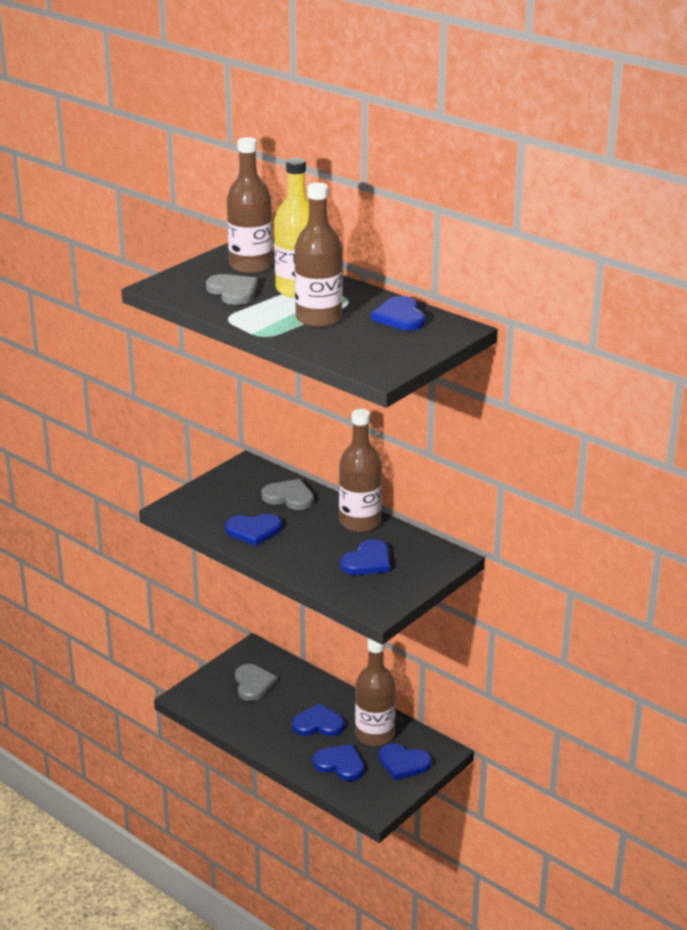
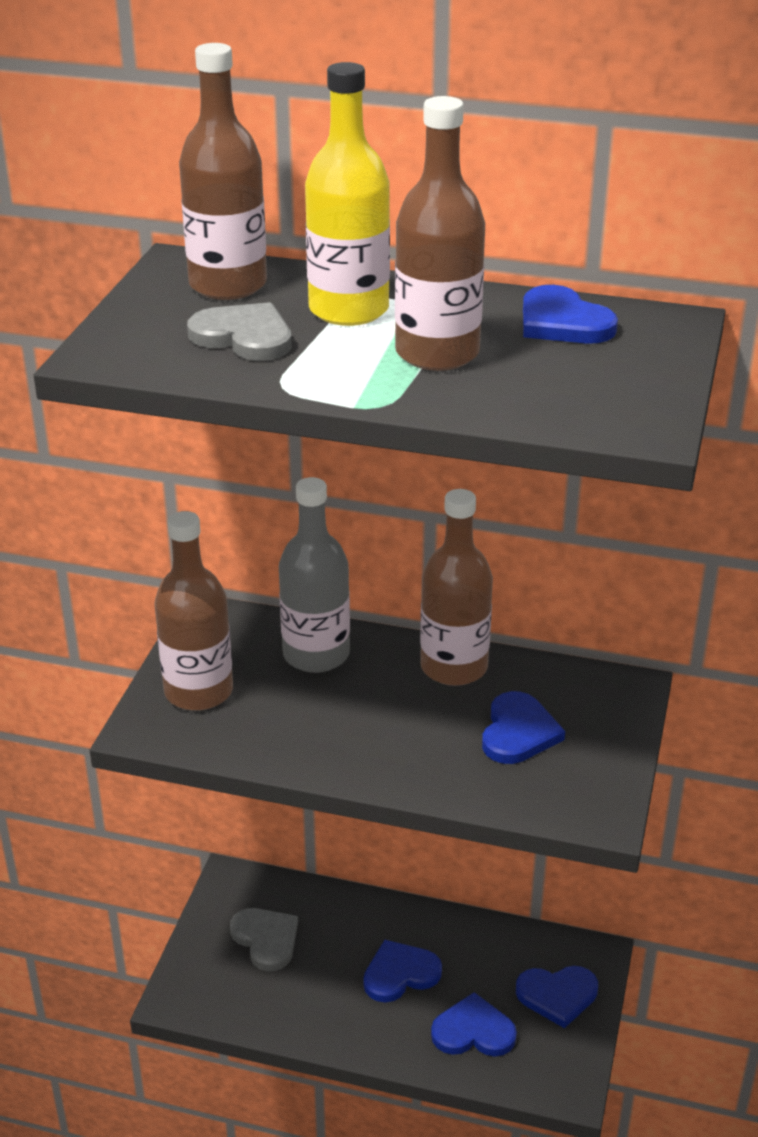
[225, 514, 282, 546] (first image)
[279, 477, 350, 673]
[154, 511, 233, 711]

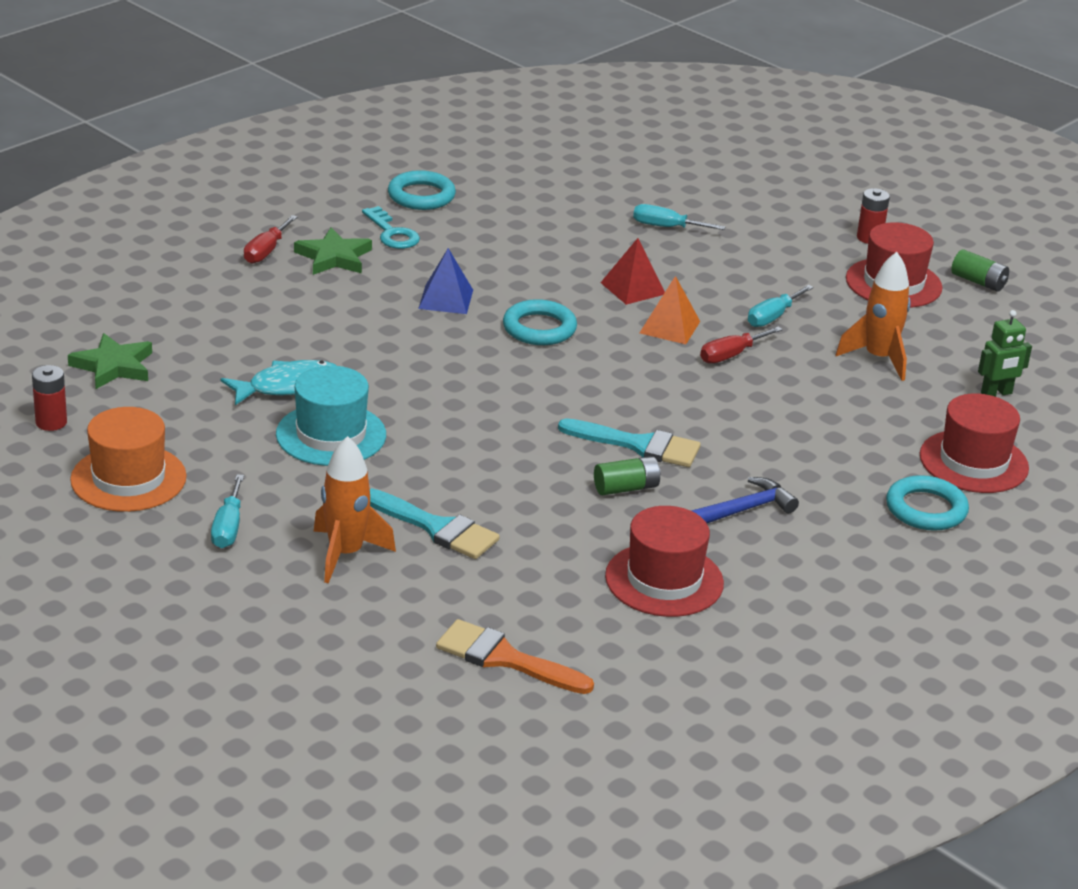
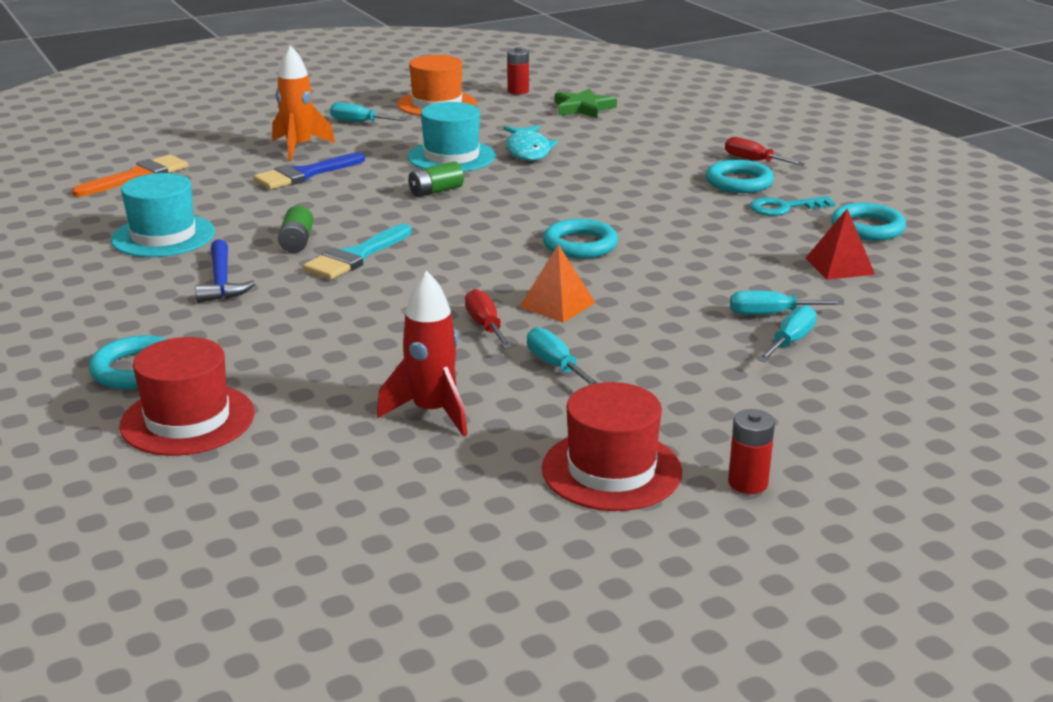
[706, 160, 774, 193]
[253, 152, 365, 189]
[418, 248, 473, 314] (first image)
[806, 209, 875, 280]
[111, 173, 215, 257]
[377, 271, 467, 437]
[408, 161, 464, 197]
[978, 310, 1032, 397] (first image)
[730, 291, 845, 315]

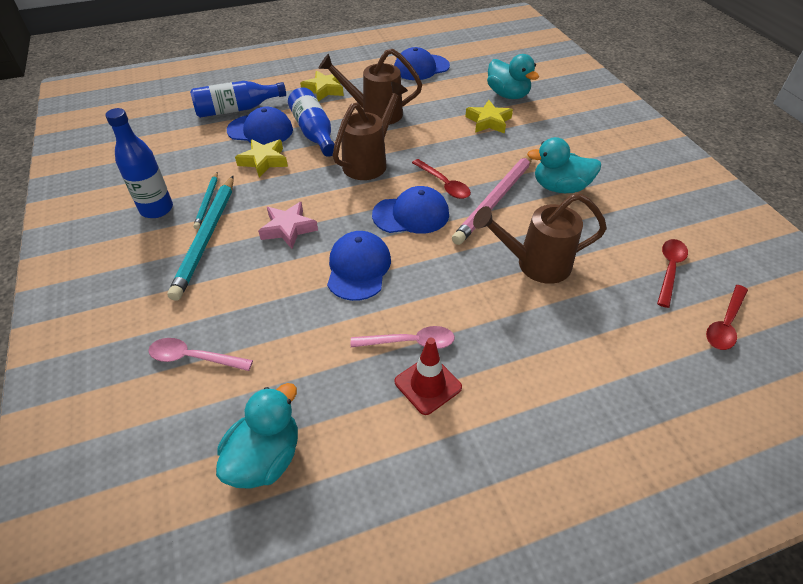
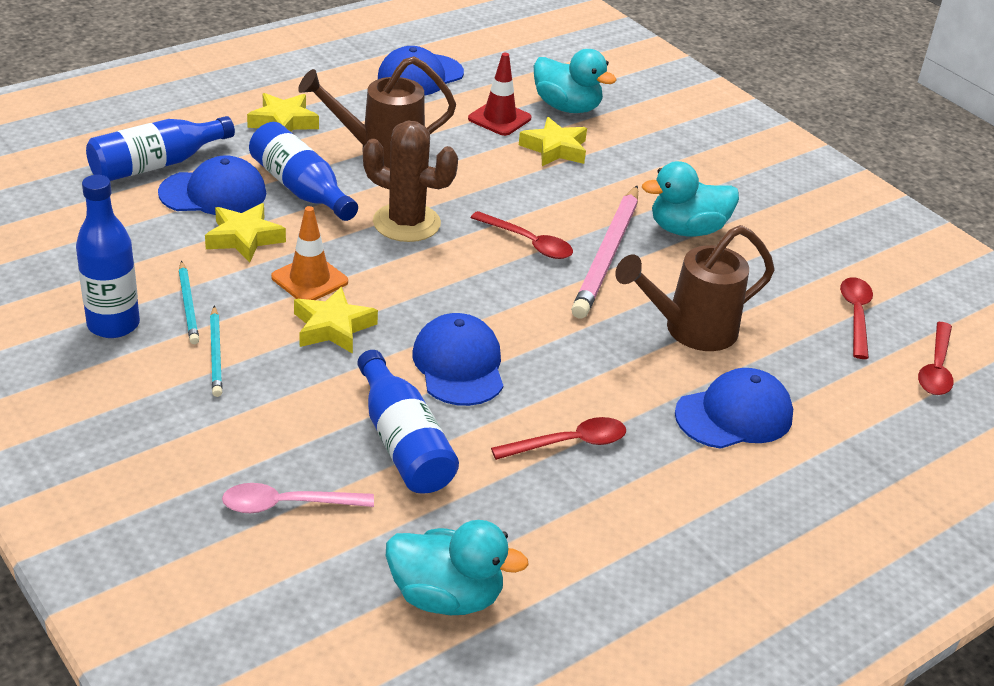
[210, 306, 222, 397]
[386, 520, 529, 615]
[294, 286, 378, 354]
[363, 121, 458, 242]
[491, 417, 626, 460]
[675, 368, 793, 449]
[468, 53, 531, 136]
[271, 206, 348, 300]
[357, 350, 459, 494]

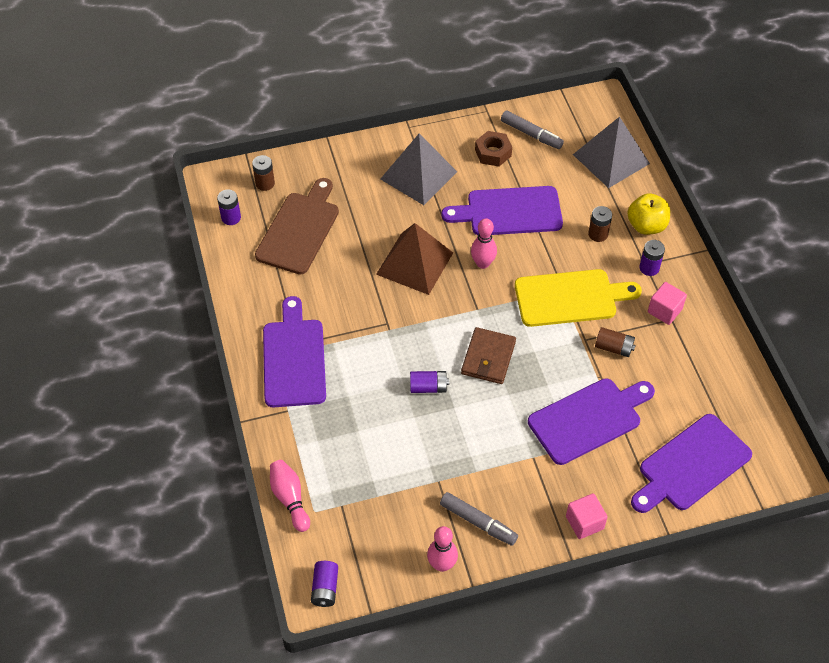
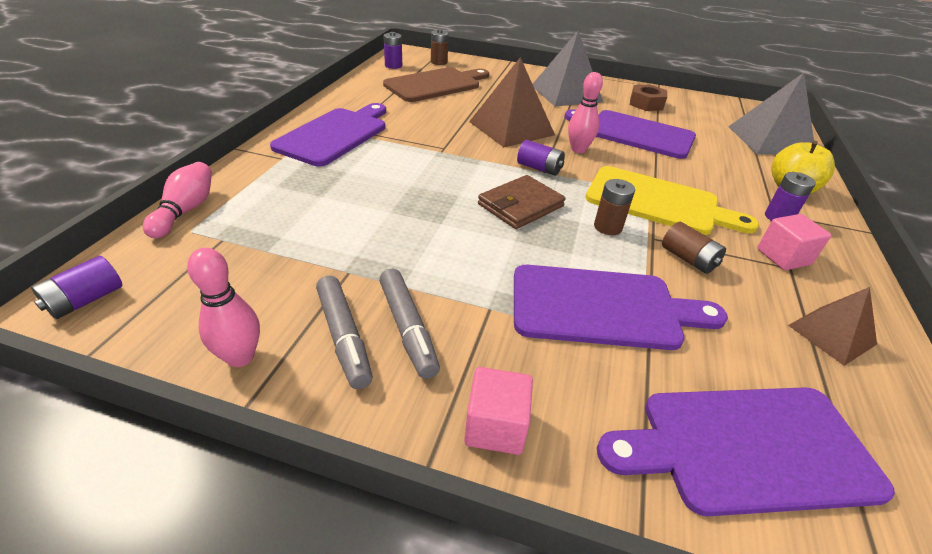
[517, 140, 565, 176]
[379, 269, 440, 379]
[594, 179, 635, 235]
[788, 287, 877, 366]

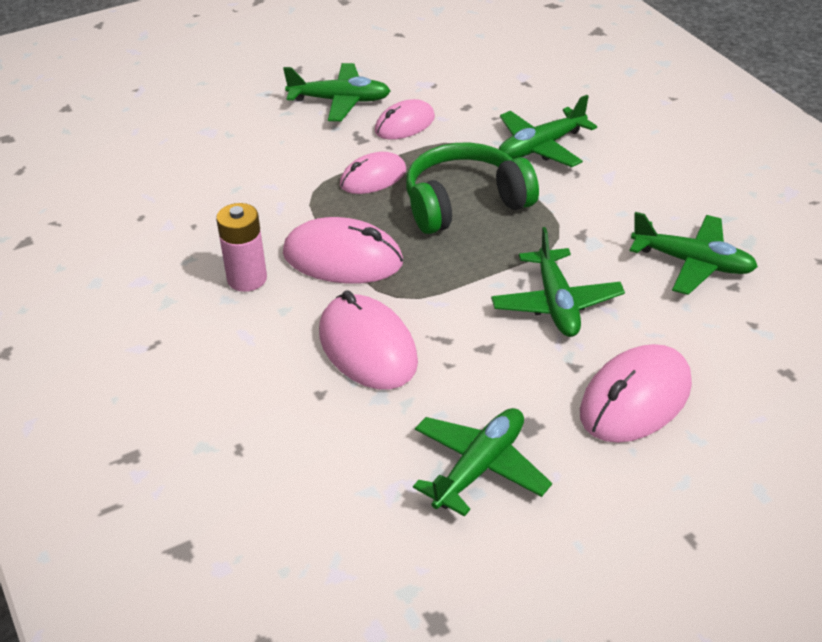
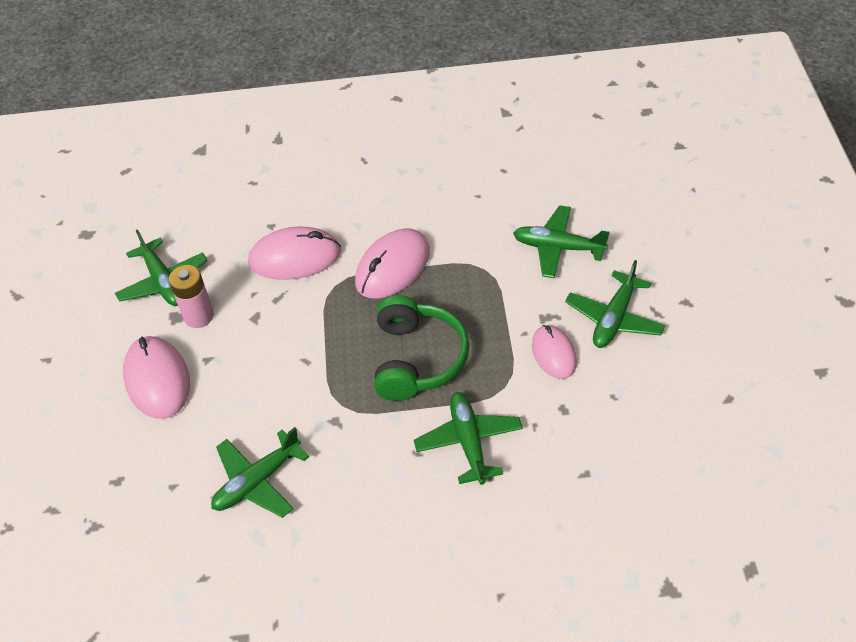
[169, 265, 214, 328]
[340, 152, 406, 194] (first image)
[513, 205, 610, 278]

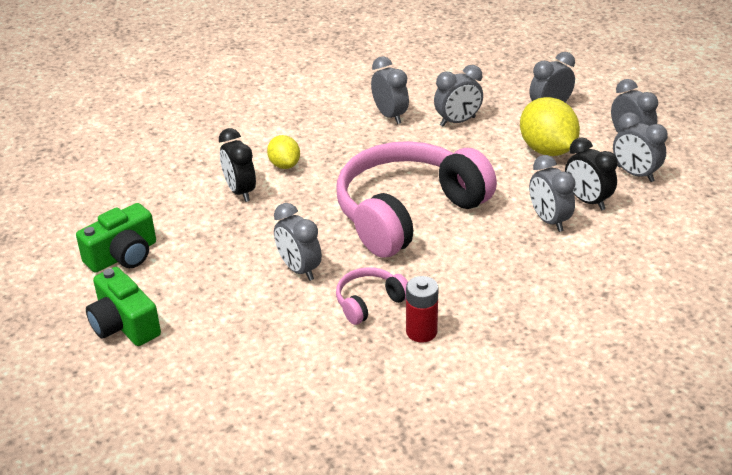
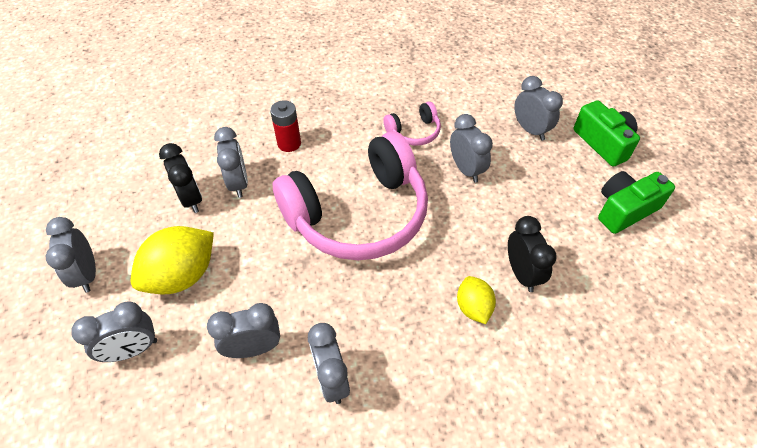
[270, 100, 301, 152]
[131, 226, 214, 294]
[514, 76, 563, 141]

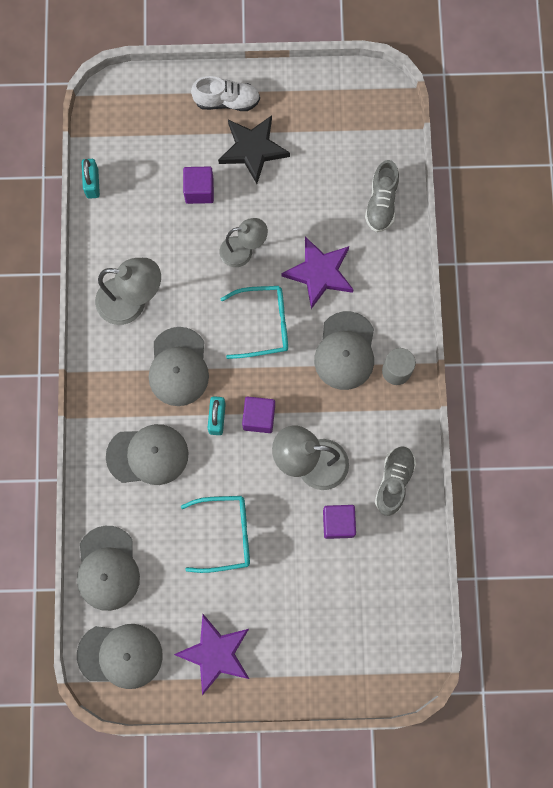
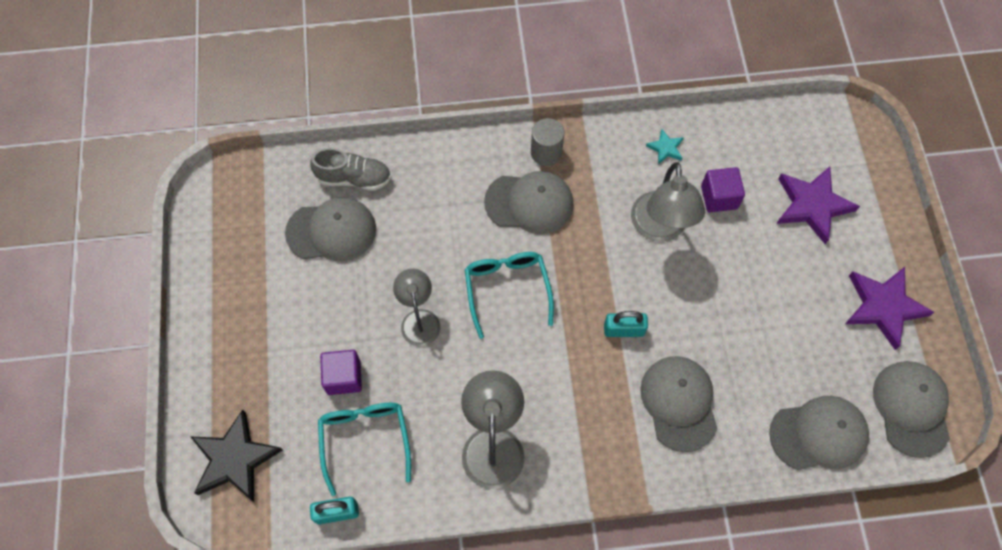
[285, 197, 376, 261]
[318, 403, 411, 496]
[191, 76, 260, 111] (first image)
[190, 410, 283, 502]
[242, 397, 275, 433] (first image)
[776, 167, 860, 244]
[646, 129, 684, 164]

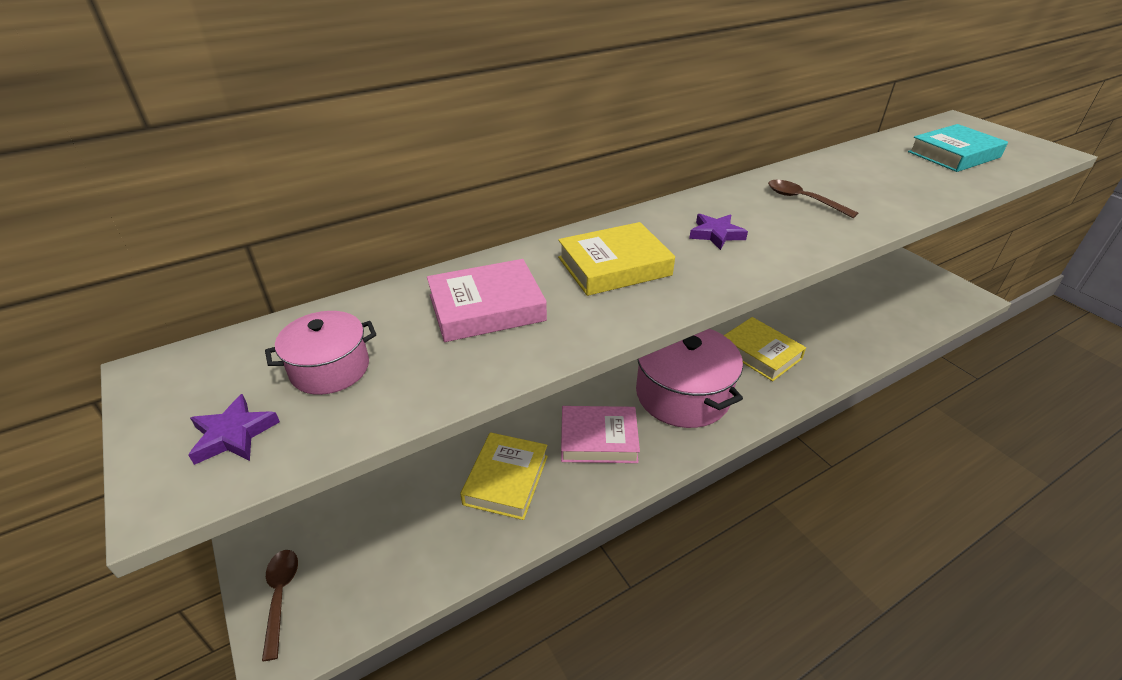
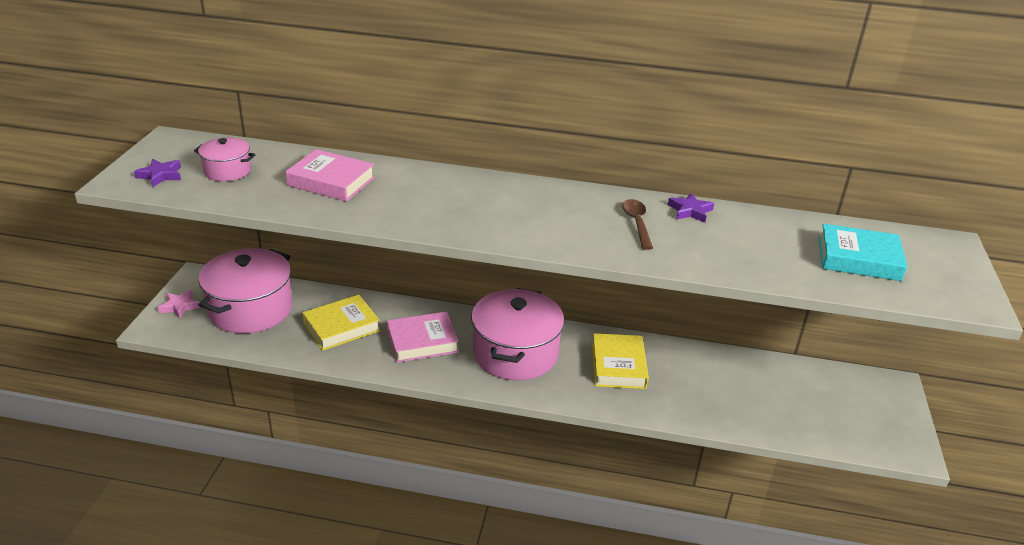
[158, 290, 201, 319]
[558, 222, 675, 296] (first image)
[387, 311, 459, 363]
[668, 193, 714, 223]
[198, 248, 293, 334]

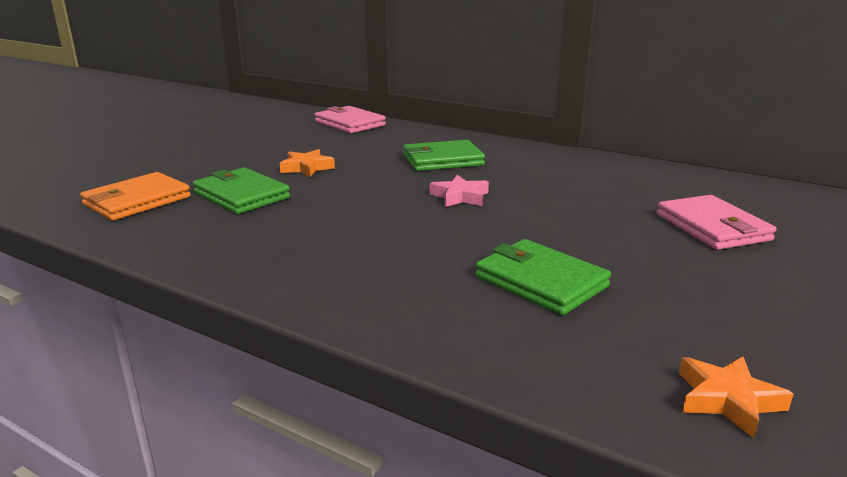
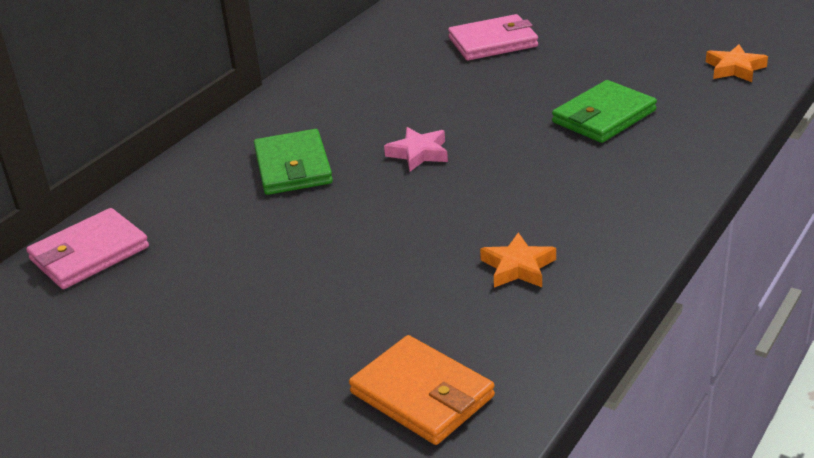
[193, 167, 290, 214] (first image)
[480, 232, 556, 288]

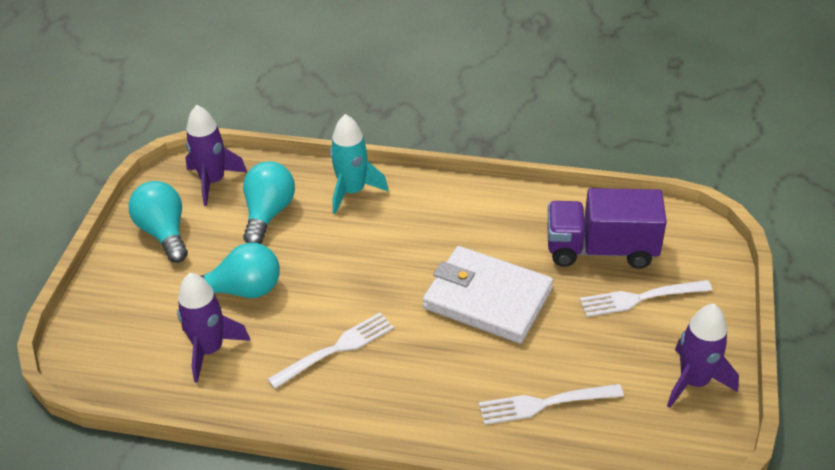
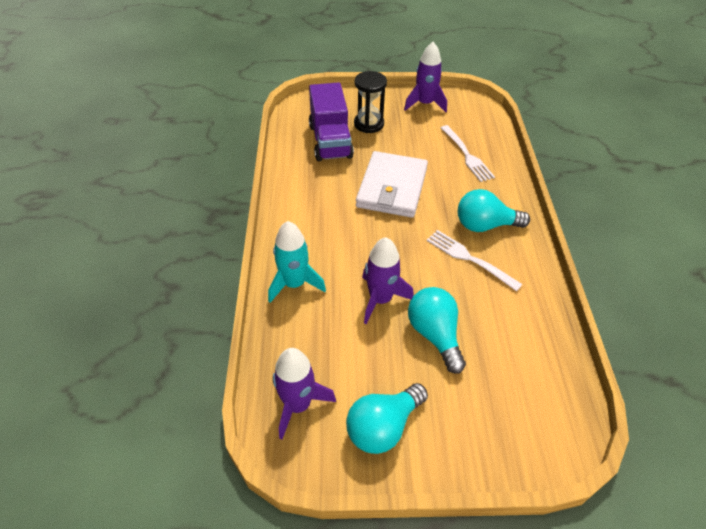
[362, 237, 414, 324]
[458, 189, 530, 232]
[354, 71, 387, 133]

